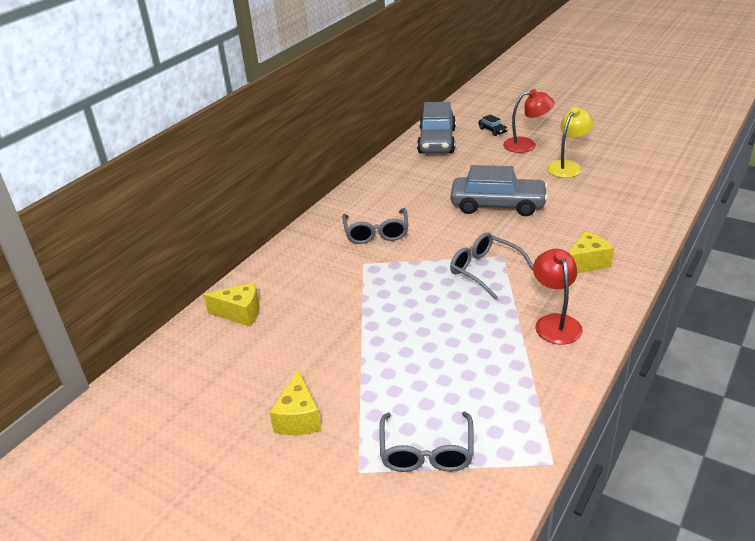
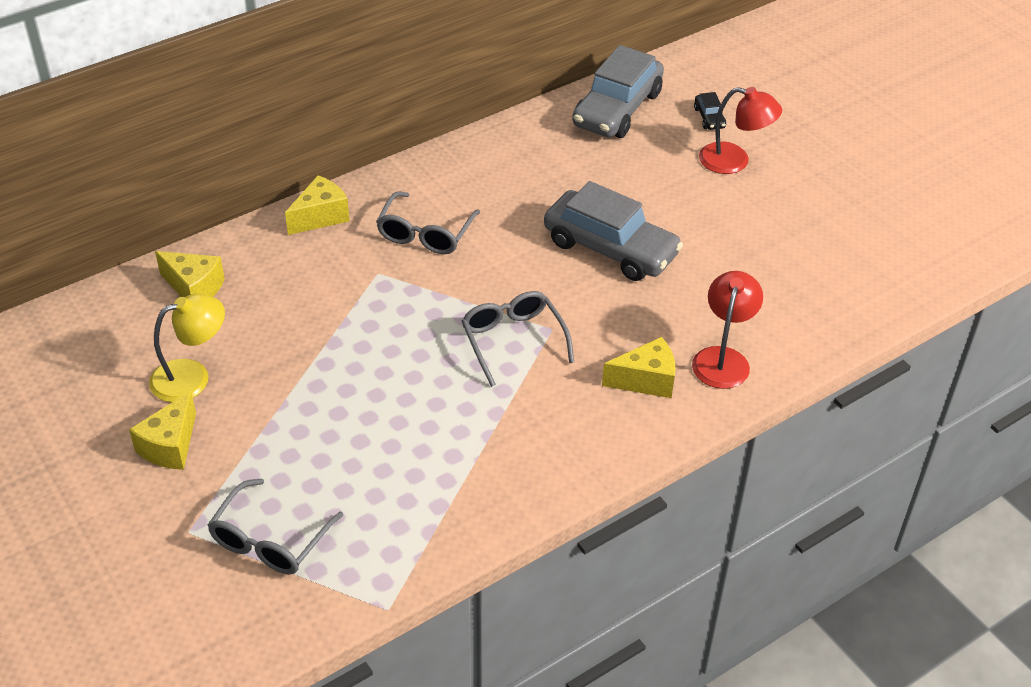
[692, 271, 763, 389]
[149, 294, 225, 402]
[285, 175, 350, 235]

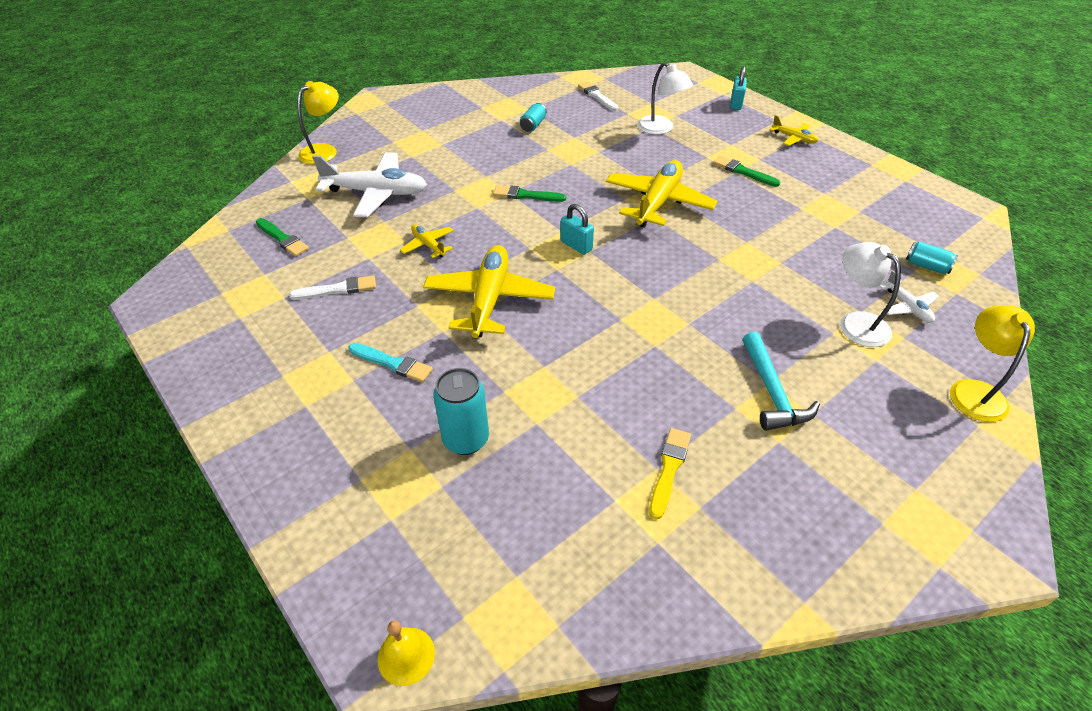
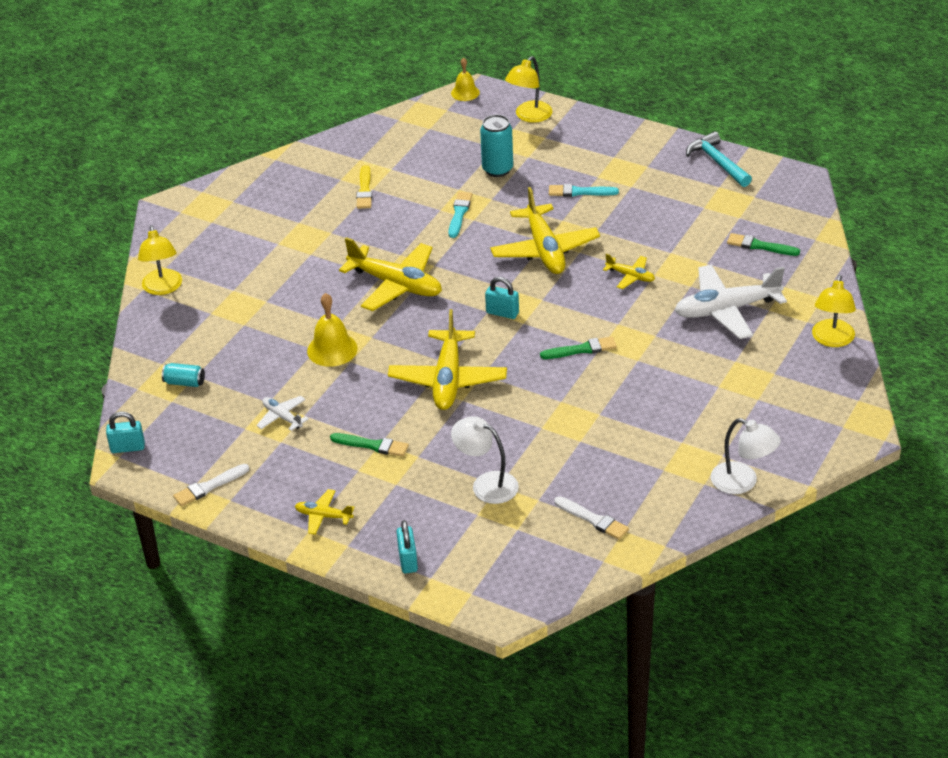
[173, 464, 249, 506]
[520, 103, 547, 132] (first image)
[686, 131, 752, 187]
[711, 418, 781, 494]
[256, 396, 309, 431]
[106, 411, 145, 453]
[307, 293, 358, 367]
[339, 237, 442, 311]
[448, 192, 472, 238]
[505, 56, 553, 123]

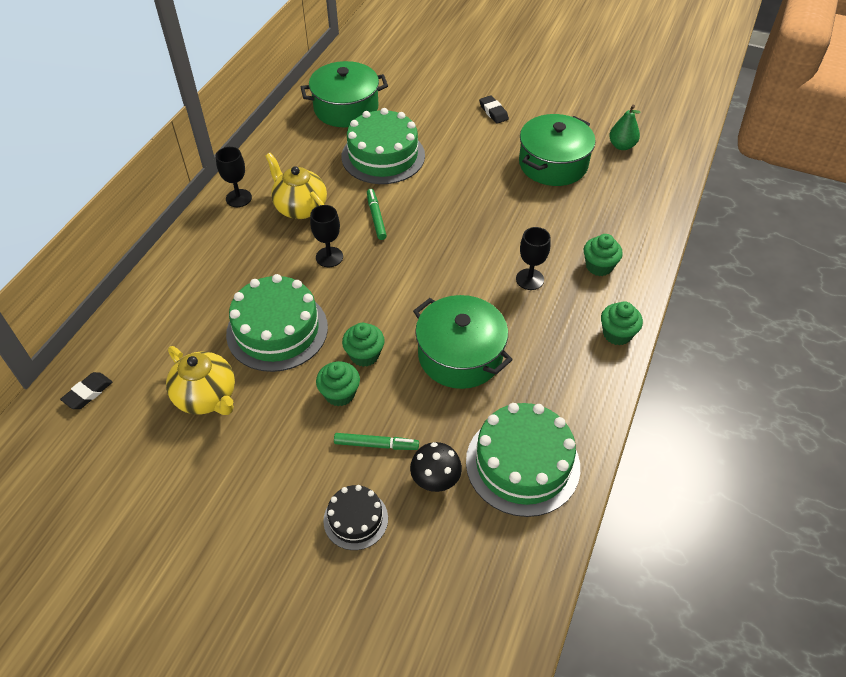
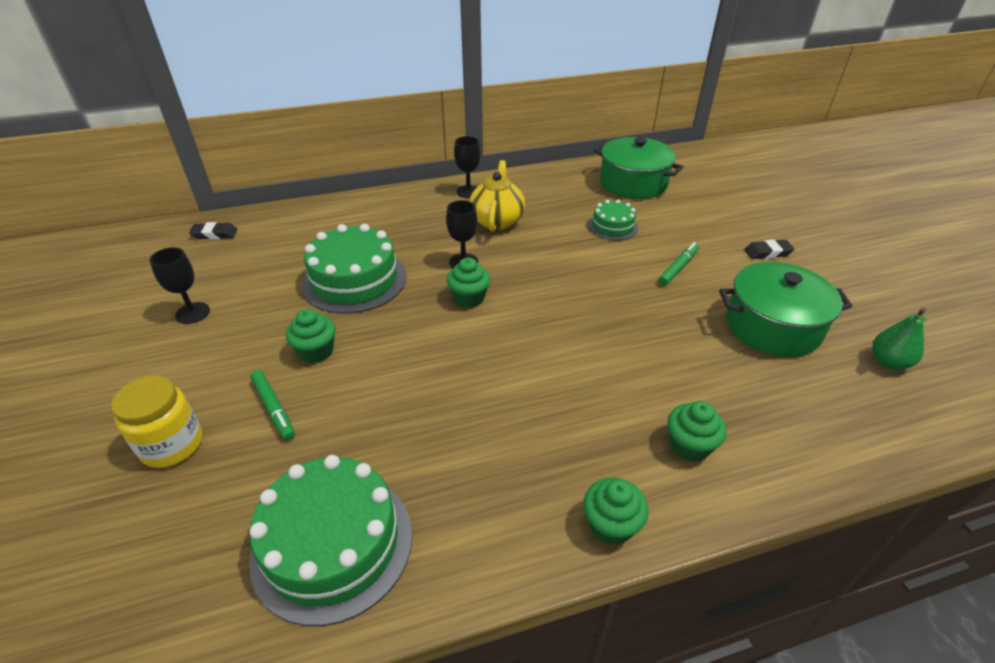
[166, 346, 235, 415] (first image)
[111, 376, 203, 468]
[588, 200, 638, 241]
[447, 258, 490, 308]
[659, 242, 699, 285]
[410, 442, 462, 492] (first image)
[413, 295, 513, 389] (first image)
[744, 240, 795, 259]
[149, 247, 210, 324]

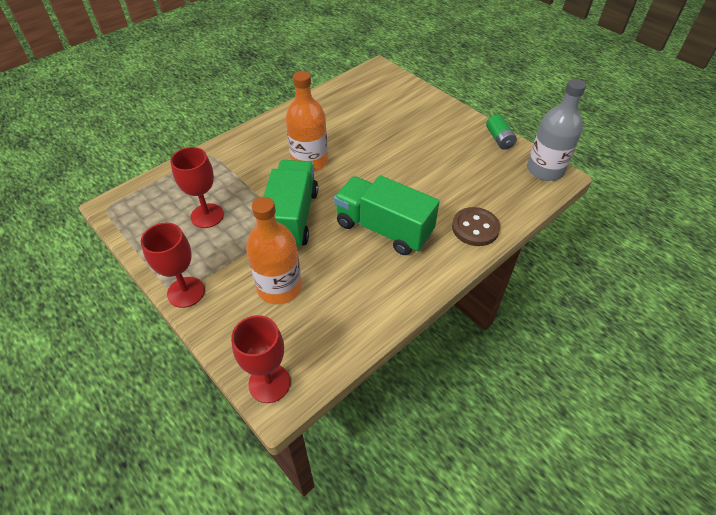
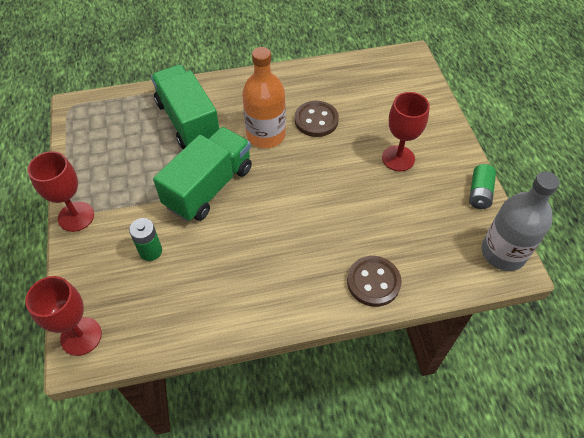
[382, 92, 430, 171]
[129, 218, 162, 261]
[151, 65, 219, 149]
[295, 101, 339, 137]

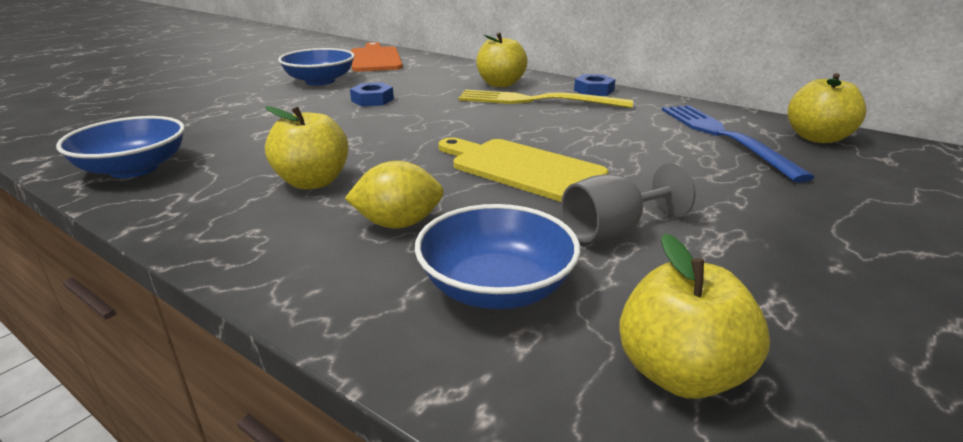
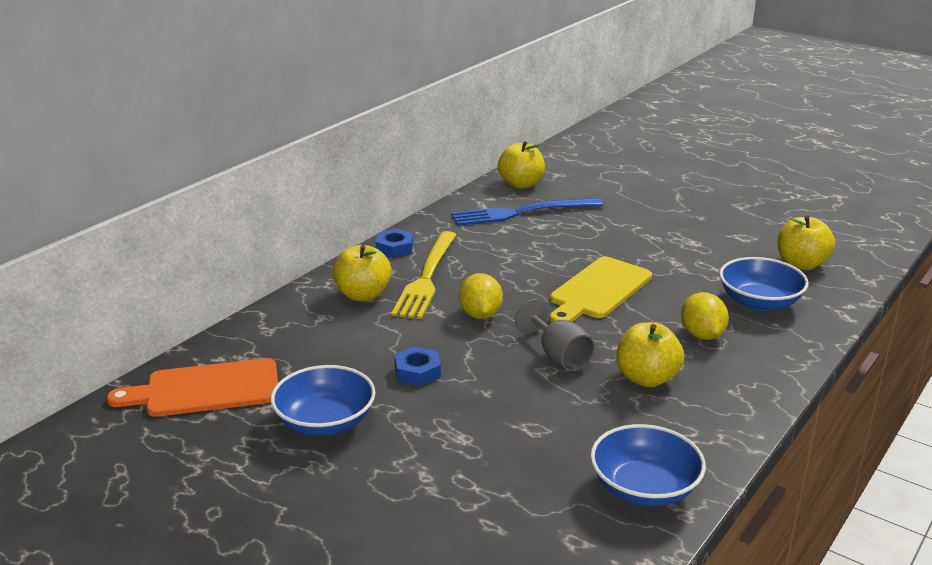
[515, 299, 595, 371]
[459, 273, 503, 319]

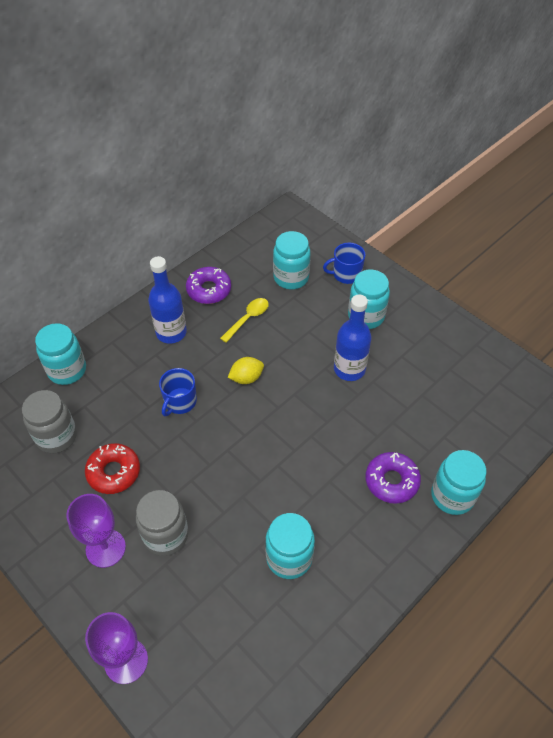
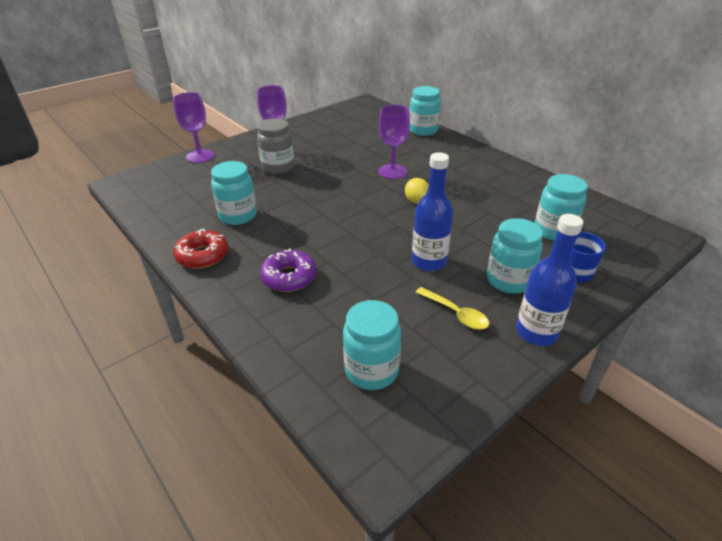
[22, 390, 77, 453] (first image)
[173, 229, 228, 269]
[516, 214, 583, 346]
[378, 105, 410, 179]
[186, 267, 231, 304] (first image)
[415, 287, 489, 330]
[343, 300, 401, 390]

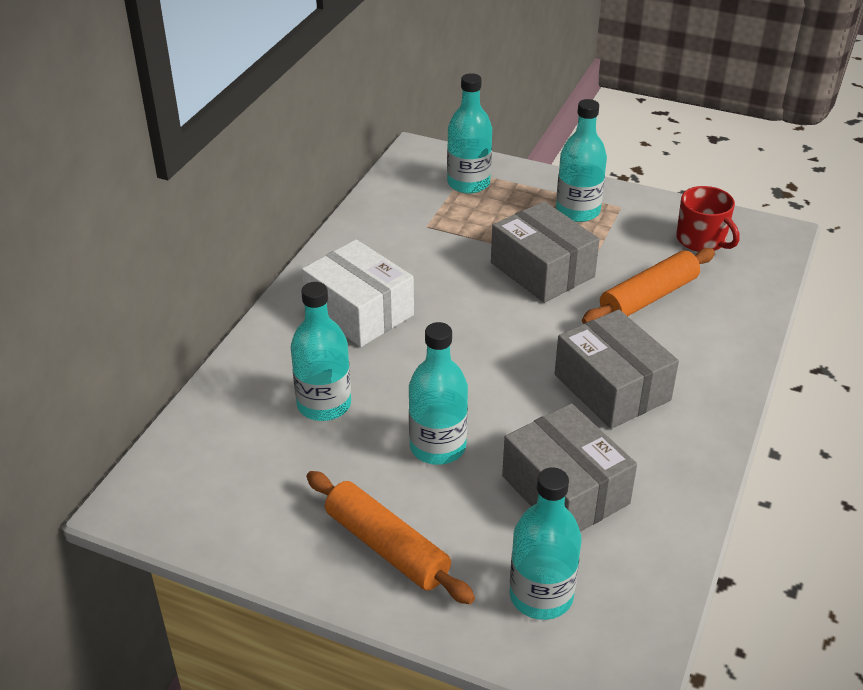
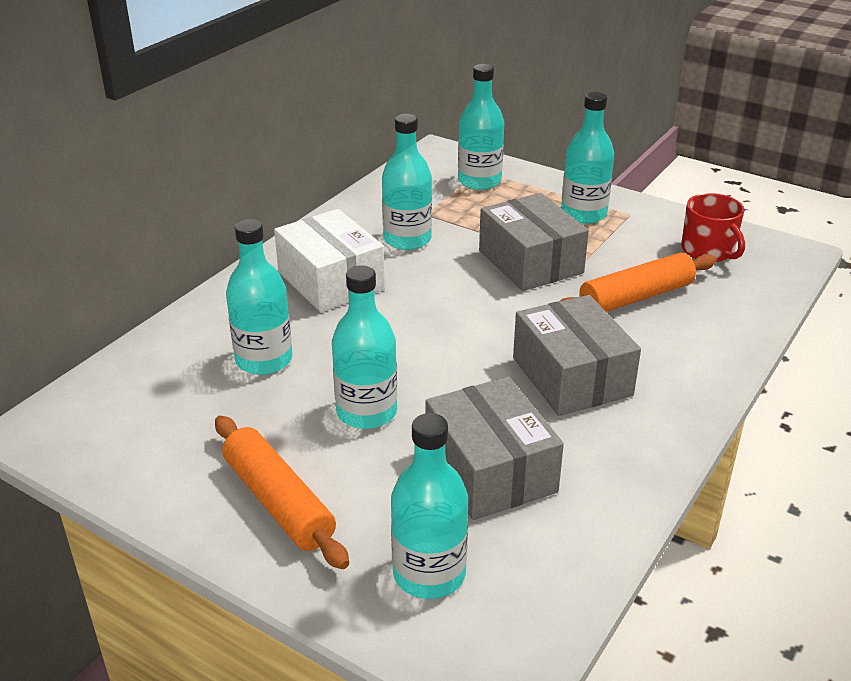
[382, 114, 432, 250]

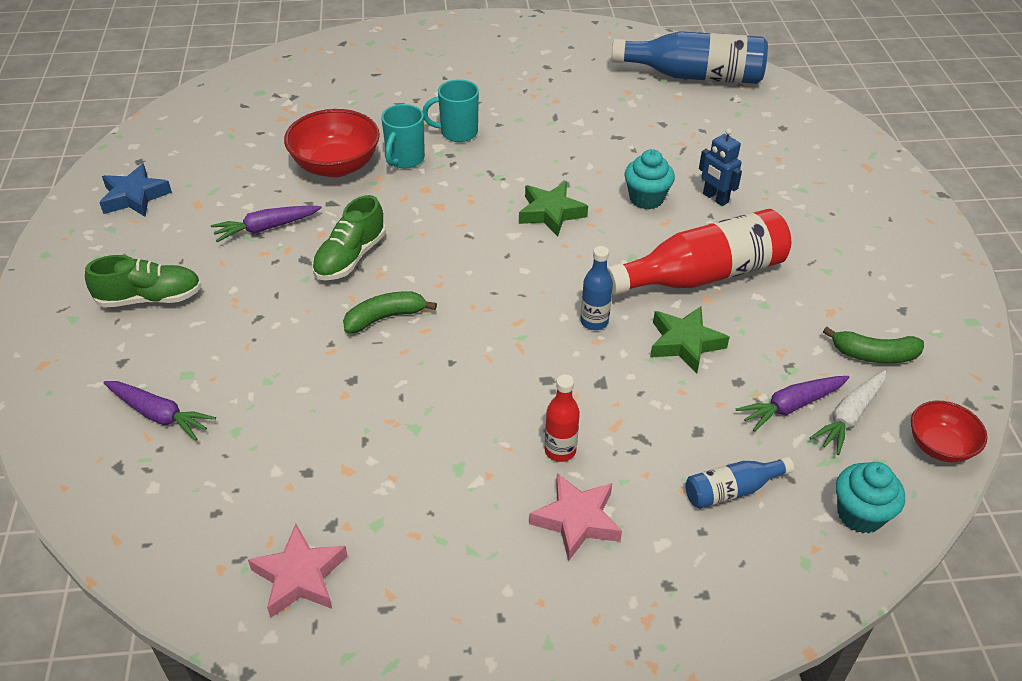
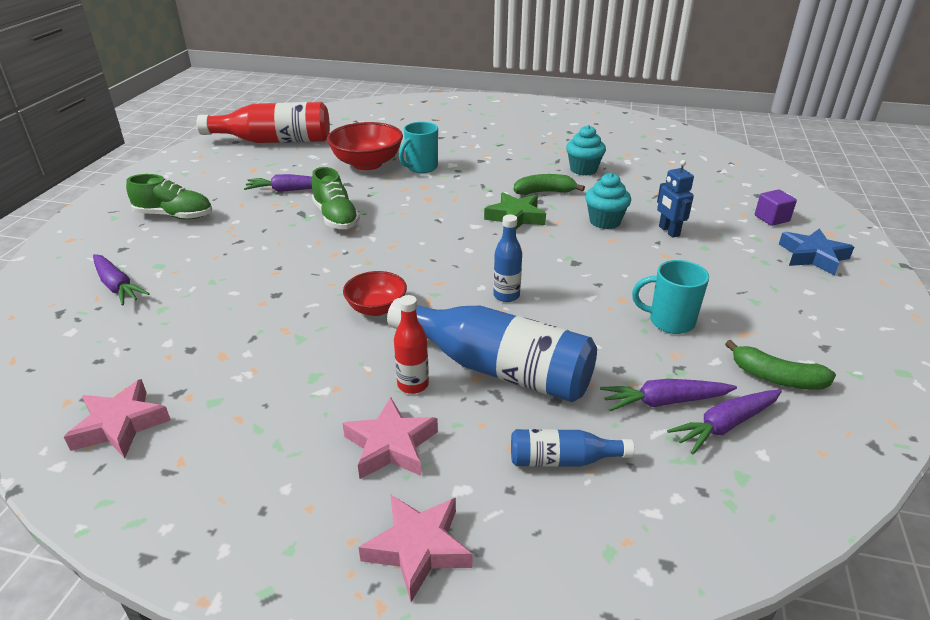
[779, 228, 854, 276]
[312, 167, 360, 229]
[513, 174, 585, 195]
[632, 260, 709, 334]
[197, 102, 330, 143]
[387, 298, 597, 402]
[650, 307, 730, 374] (first image)
[667, 390, 782, 454]
[566, 125, 606, 176]
[343, 271, 407, 316]
[358, 494, 473, 602]
[755, 190, 797, 226]

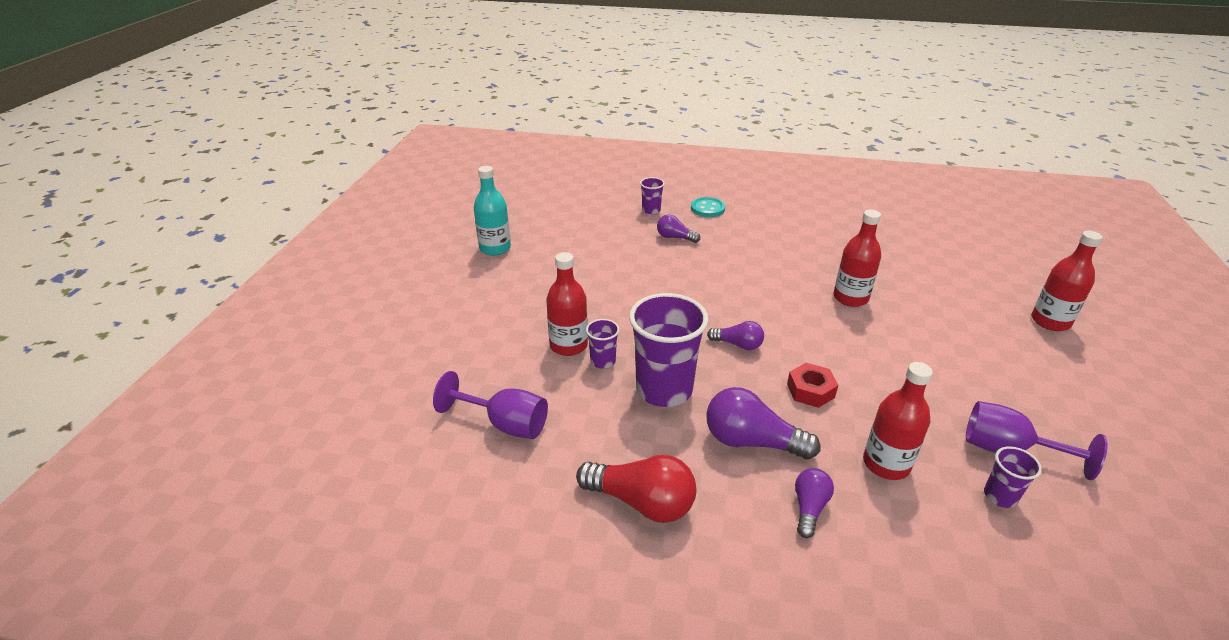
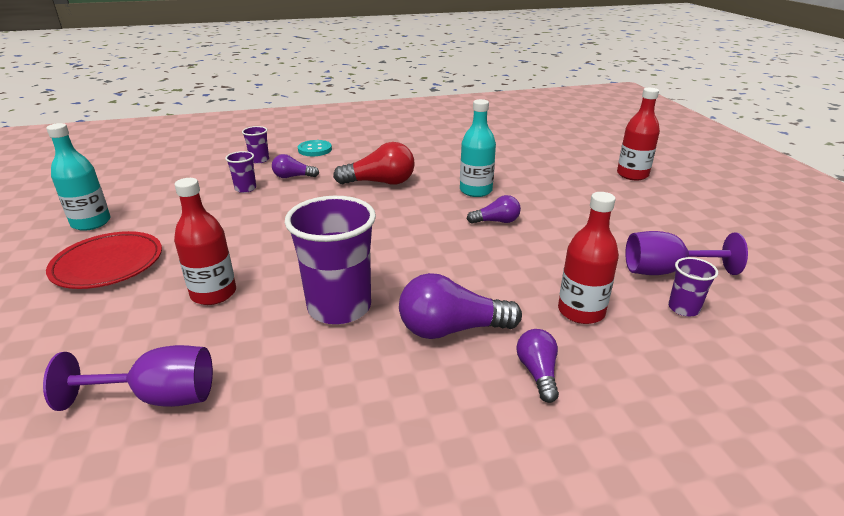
[333, 142, 415, 185]
[225, 151, 256, 193]
[467, 195, 521, 224]
[787, 363, 838, 408] (first image)
[460, 99, 496, 197]
[46, 231, 162, 289]

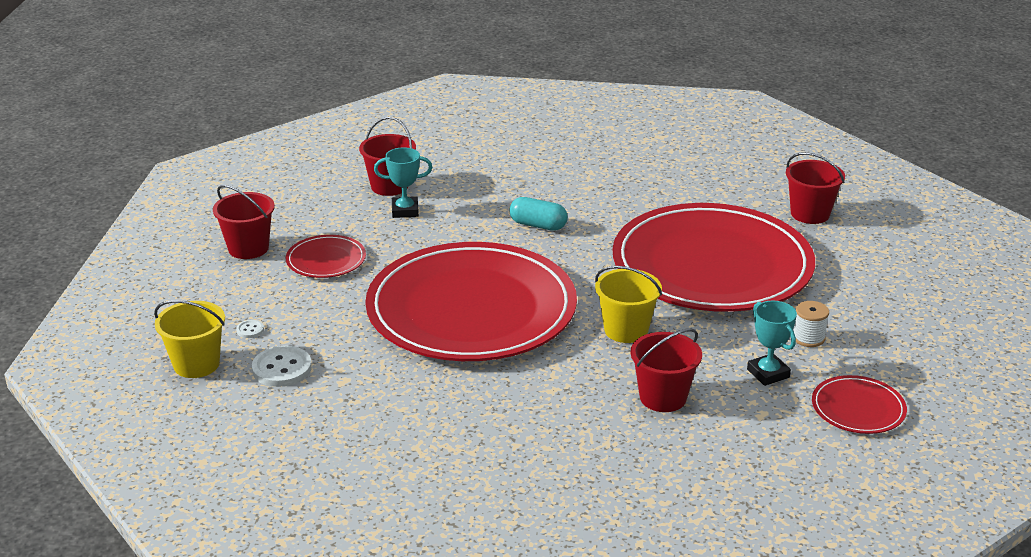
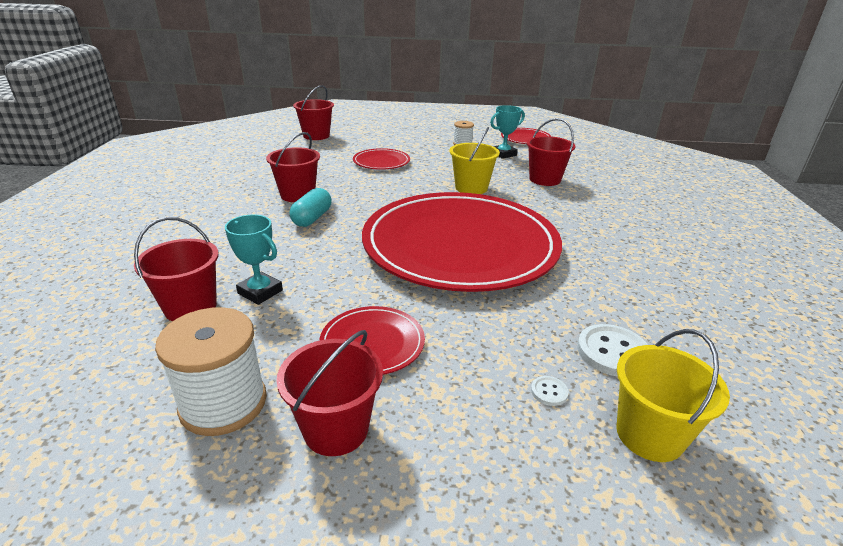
[225, 214, 283, 305]
[353, 148, 410, 170]
[155, 307, 267, 436]
[266, 132, 320, 202]

